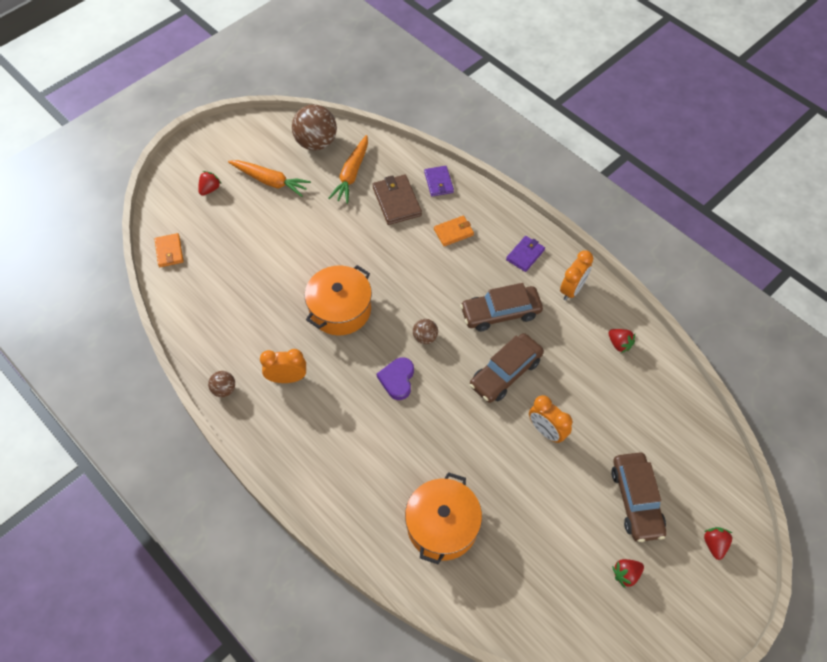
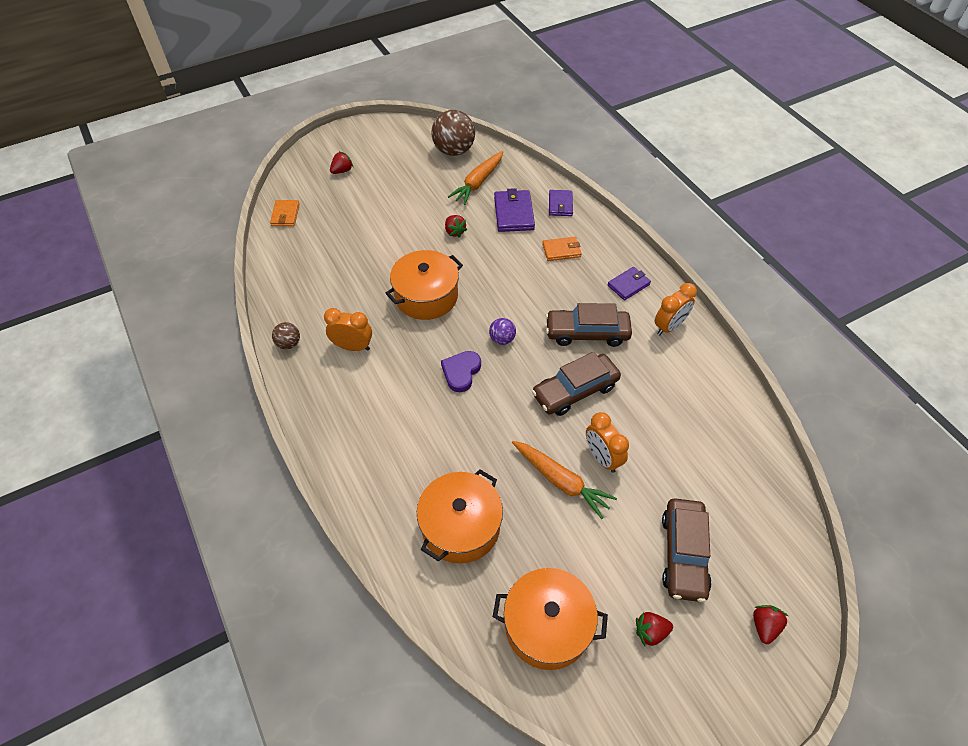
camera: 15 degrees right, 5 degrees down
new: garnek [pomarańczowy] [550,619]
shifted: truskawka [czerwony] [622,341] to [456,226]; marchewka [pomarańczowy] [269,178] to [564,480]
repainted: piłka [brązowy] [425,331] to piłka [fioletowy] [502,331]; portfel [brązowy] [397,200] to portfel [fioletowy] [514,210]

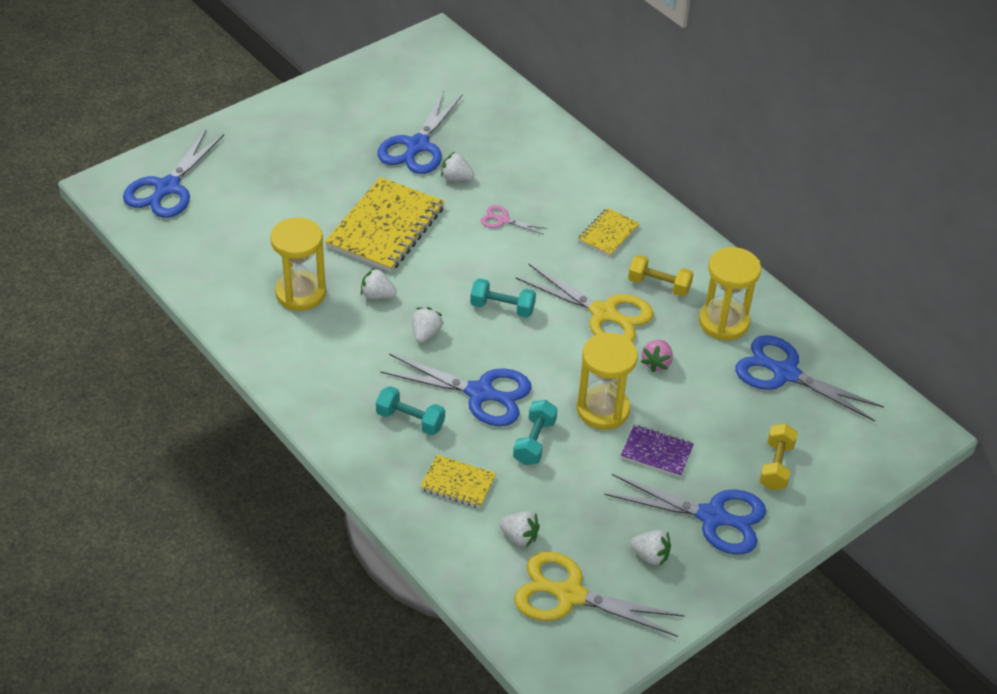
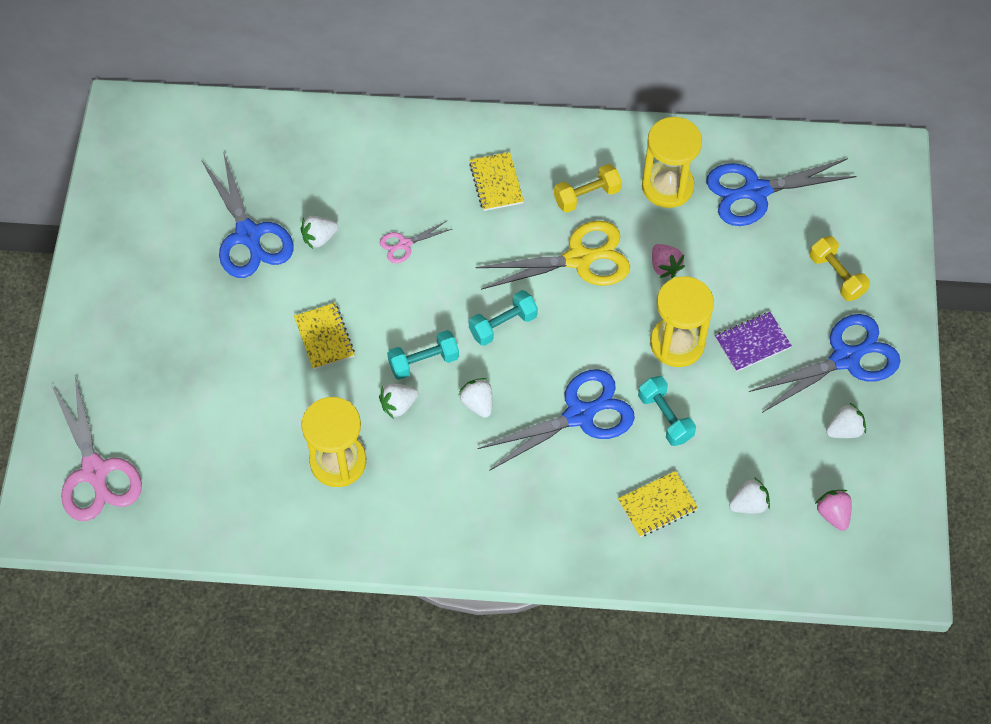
camera: 45 degrees left, 15 degrees up
shifted: hantel [turkusowy] [410,410] to [423,355]
swapped: nożyczki [żółty] [599,594] to truskawka [różowy] [833,510]
repainted: nożyczki [niebieski] [173,174] to nożyczki [różowy] [96,449]
scaled: zeszyt [żółty] [385,224] = [324,336] x0.51

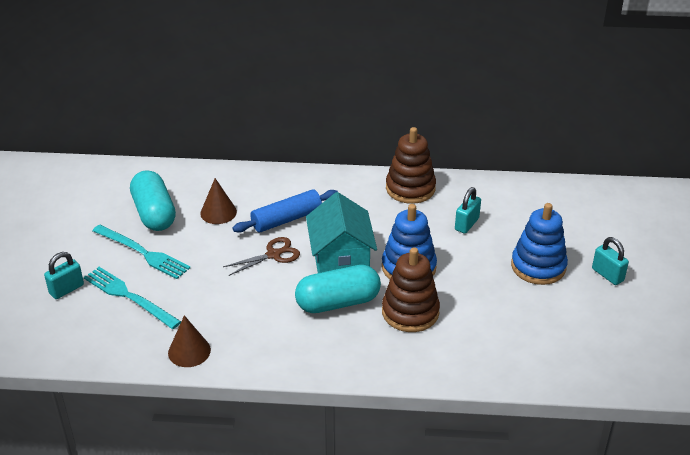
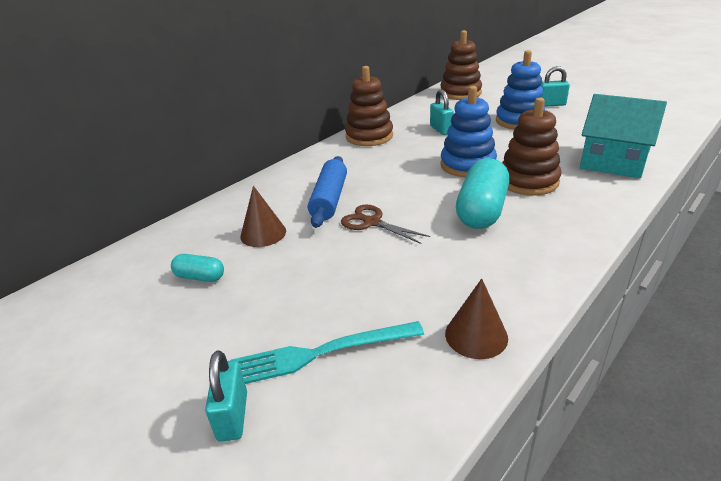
camera: 50 degrees left, 5 degrees down
gone: widelec [turkusowy] [141,252]
new: zabawka nakładanka [brązowy] [461,65]
shifted: domek [turkusowy] [341,232] to [623,136]
rotated: nożyczki [brązowy] [261,256] = [385,224] 60 degrees counterclockwise
scaled: kapsułka [turkusowy] [153,200] = [197,268] x0.50

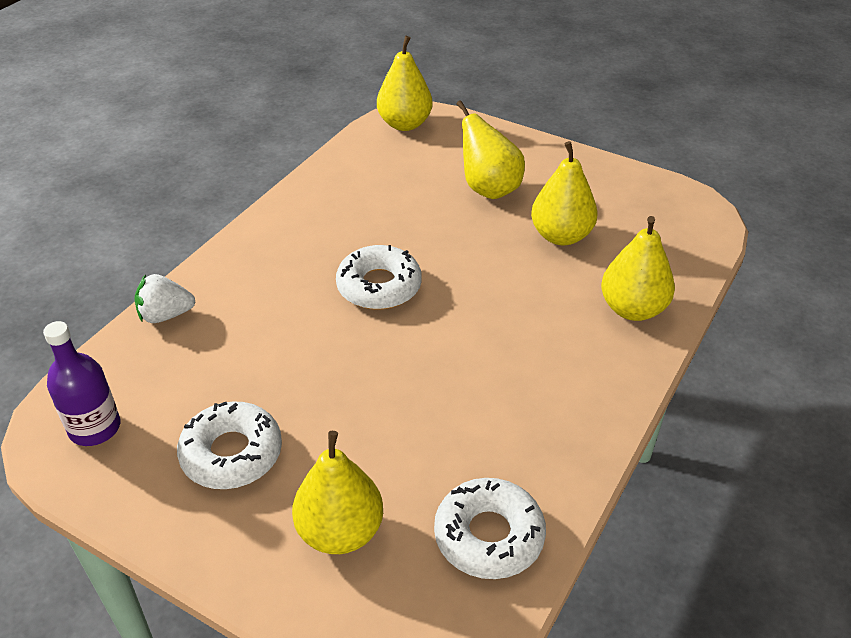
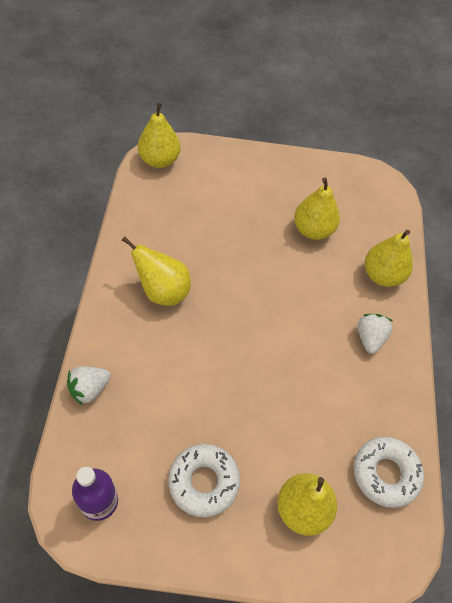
camera: 30 degrees left, 15 degrees up
gone: donut [biały] [379,277]
new: truskawka [biały] [375,334]
shifted: gruszka [żółty] [490,149] to [156,271]

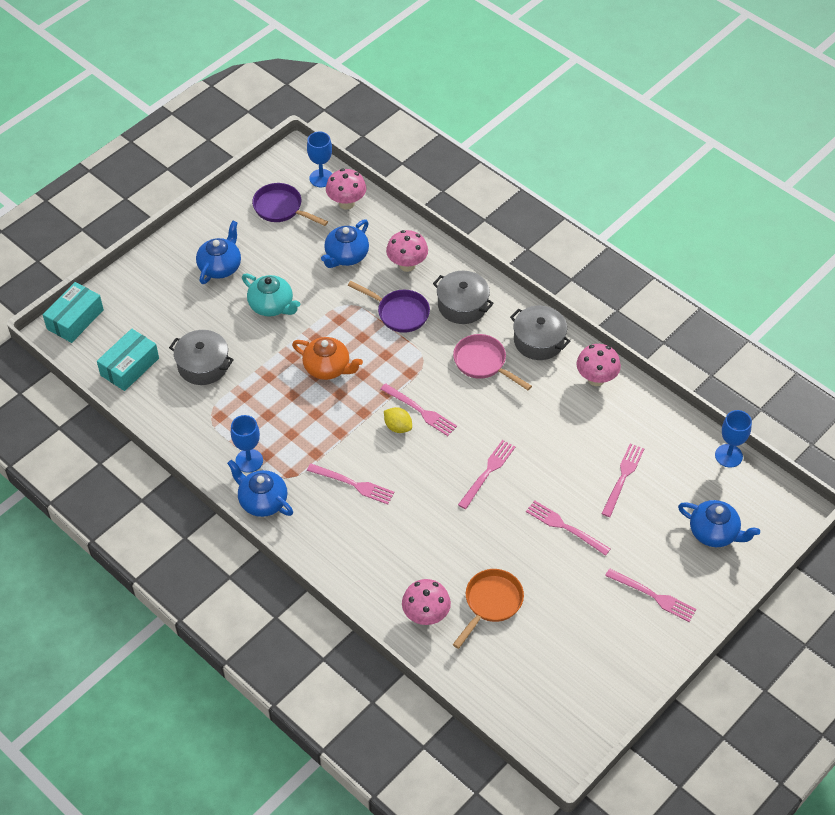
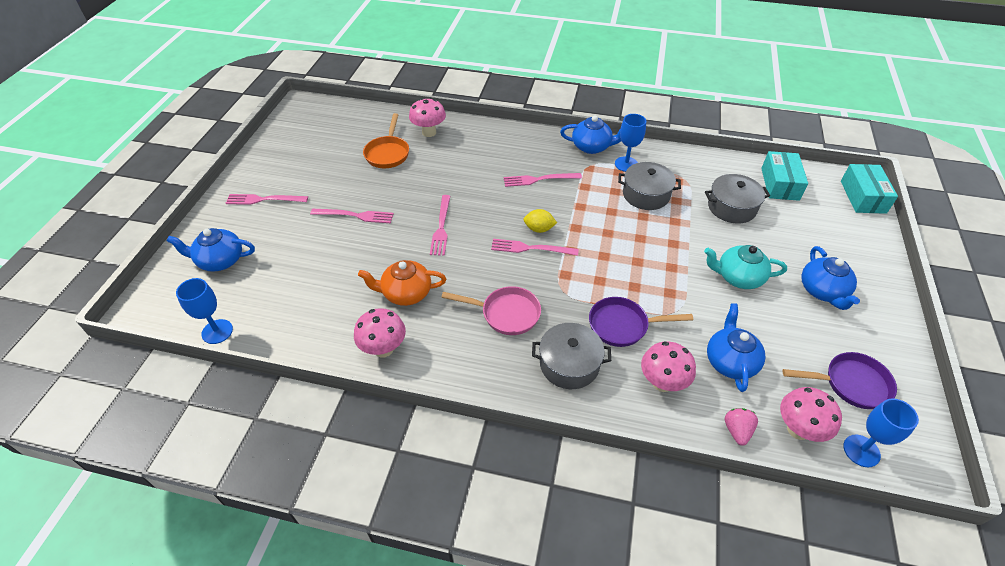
camera: 150 degrees right, 5 degrees down
gone: widelec [różowy] [622,480]
new: truskawka [różowy] [741,427]
shifted: imbryk [pomarańczowy] [327,358] to [402,283]; garnek [szary] [540,333] to [649,186]

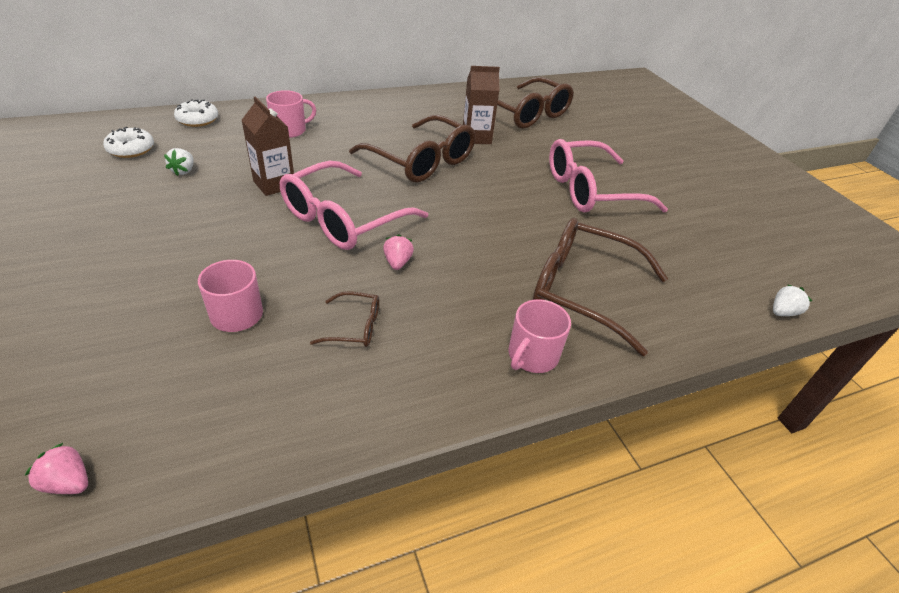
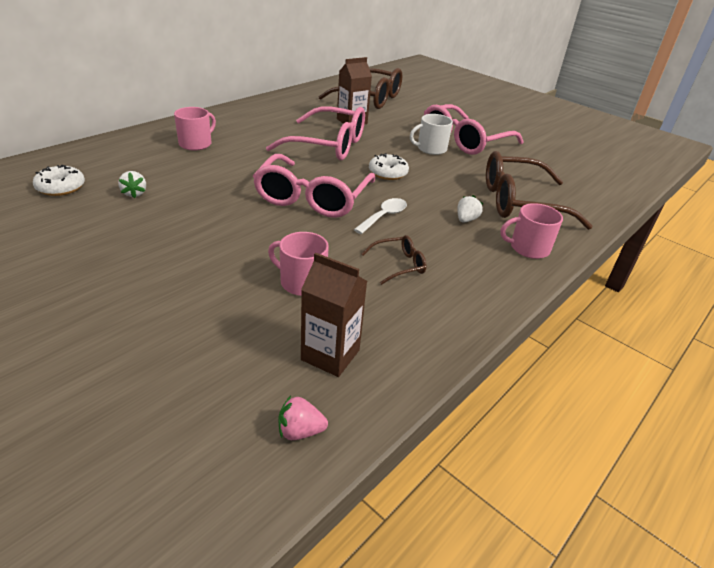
camera: 25 degrees left, 5 degrees down
new: kubek [biały] [431,134]
shifted: karton mleka [brązowy] [268,146] to [334,315]; donut [biały] [196,113] to [389,166]; truskawka [biały] [792,300] to [470,209]
swapped: truskawka [różowy] [398,252] to łyżka [biały] [380,216]
repainted: okulary [brązowy] [412,148] to okulary [różowy] [315,133]
rotated: kubek [różowy] [540,336] = [531,231] 75 degrees clockwise

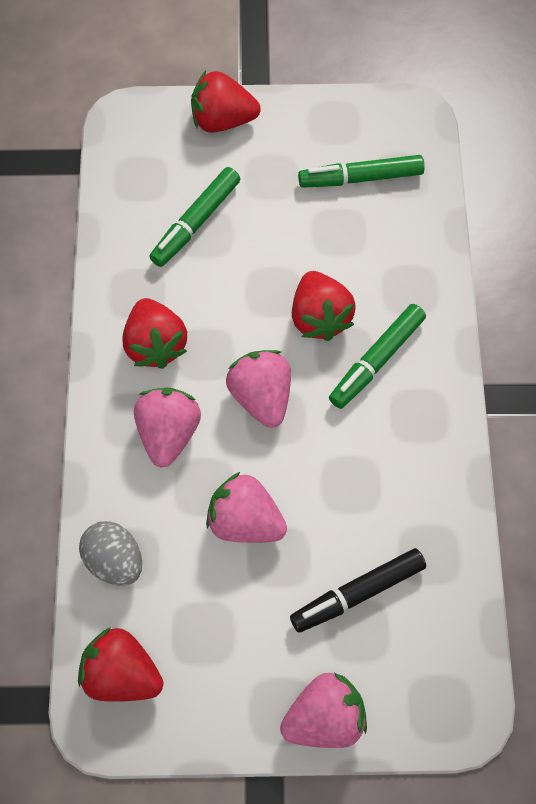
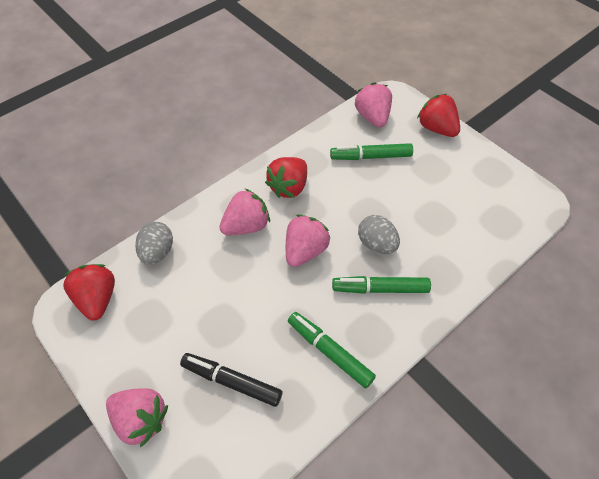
camera: 50 degrees right, 10 degrees down
shifted: flamaster [zielony] [361,171] to [332,350]; truskawka [różowy] [246,507] to [373,105]
swapped: truskawka [czerwony] [324,306] to jajko [szary] [379,234]

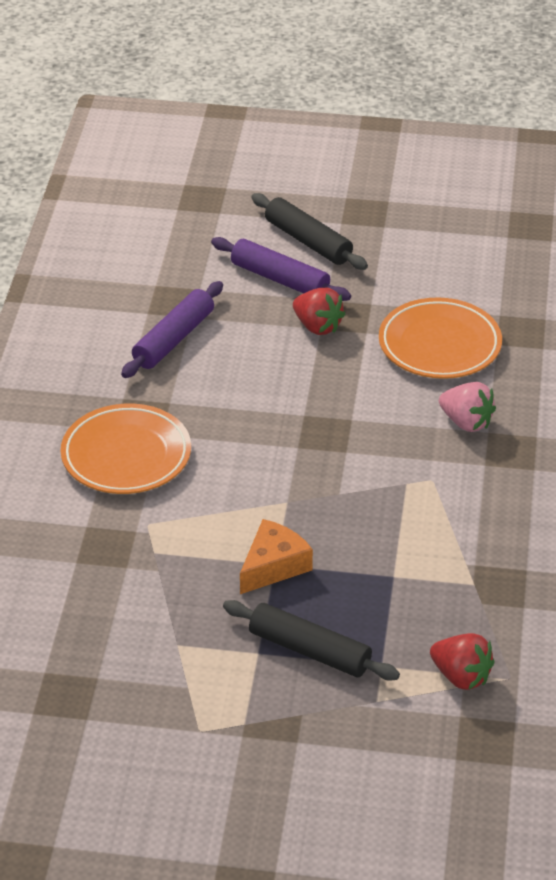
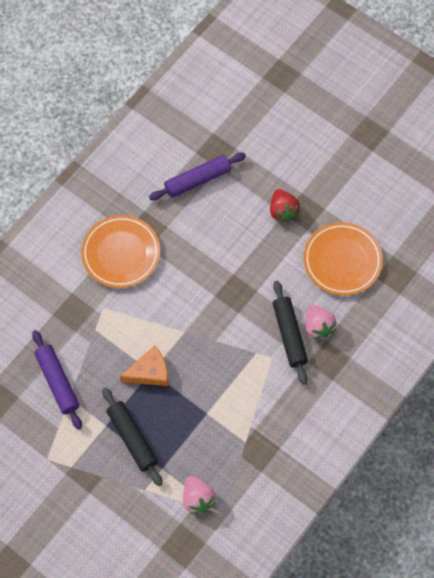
camera: 30 degrees right, 25 degrees up
shifted: wałek do ciasta [fioletowy] [281,269] to [57,380]; wałek do ciasta [czarny] [309,231] to [290,333]
repainted: truskawka [czerwony] [462,661] to truskawka [różowy] [199,495]

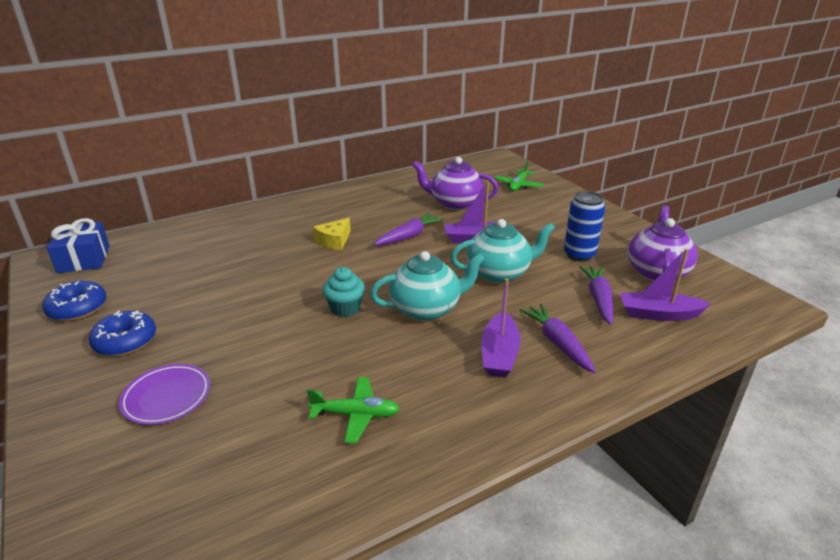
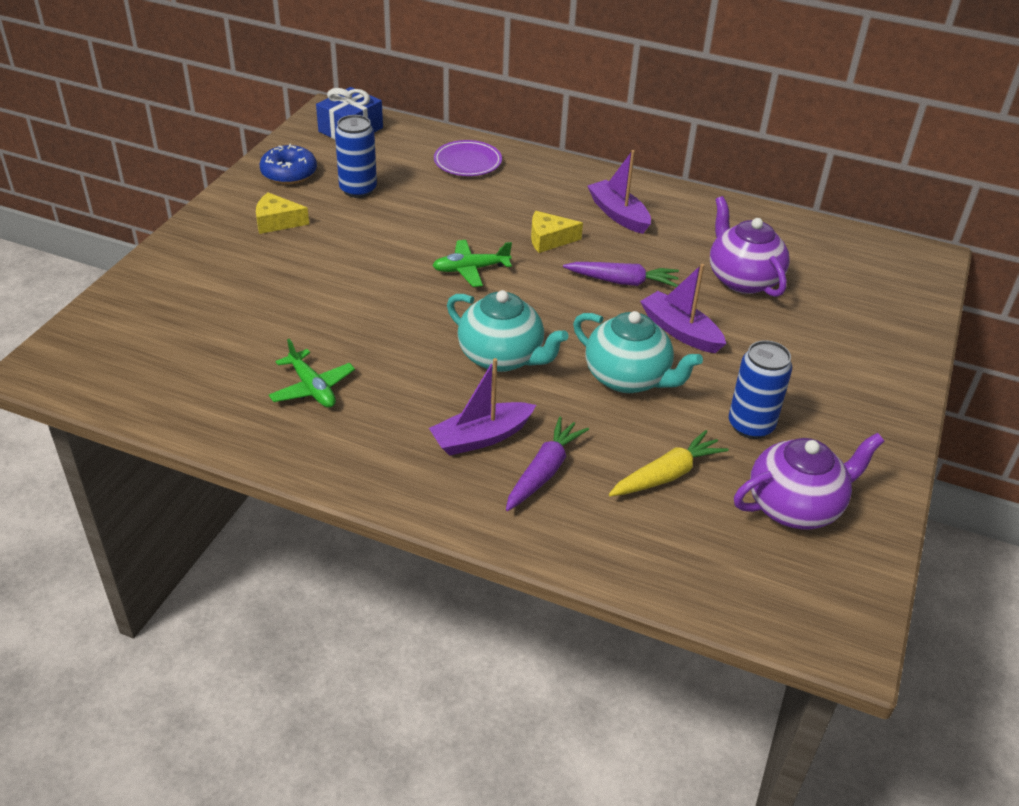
camera: 50 degrees right, 10 degrees up
gone: muffinka [turkusowy] [344,292]
new: puszka [niebieski] [356,156]
shifted: samolot [zielony] [519,176] to [472,263]; talerz [fioletowy] [164,394] to [468,158]; łódka [fioletowy] [665,285] to [619,192]
swapped: donut [niebieski] [122,333] to ser [żółty] [282,213]
repainted: marchewka [fioletowy] [596,295] to marchewka [żółty] [669,463]

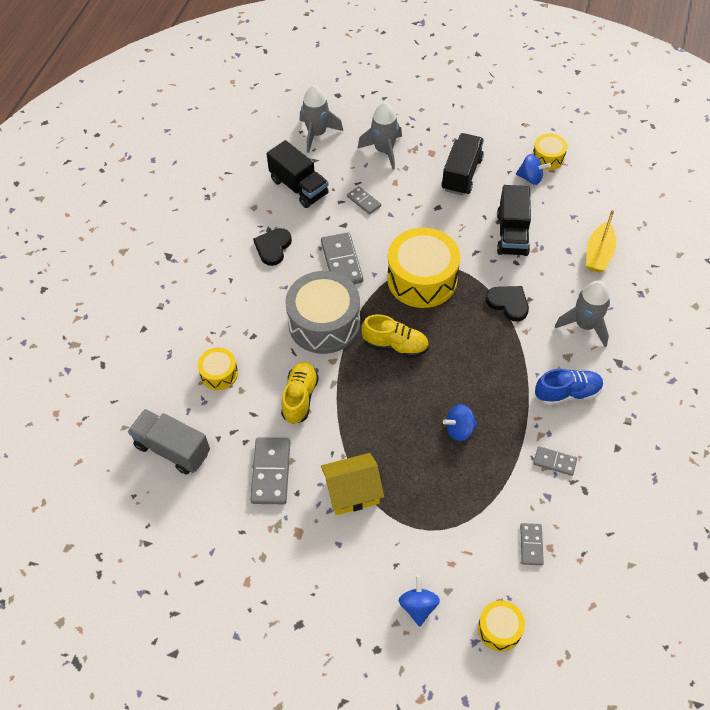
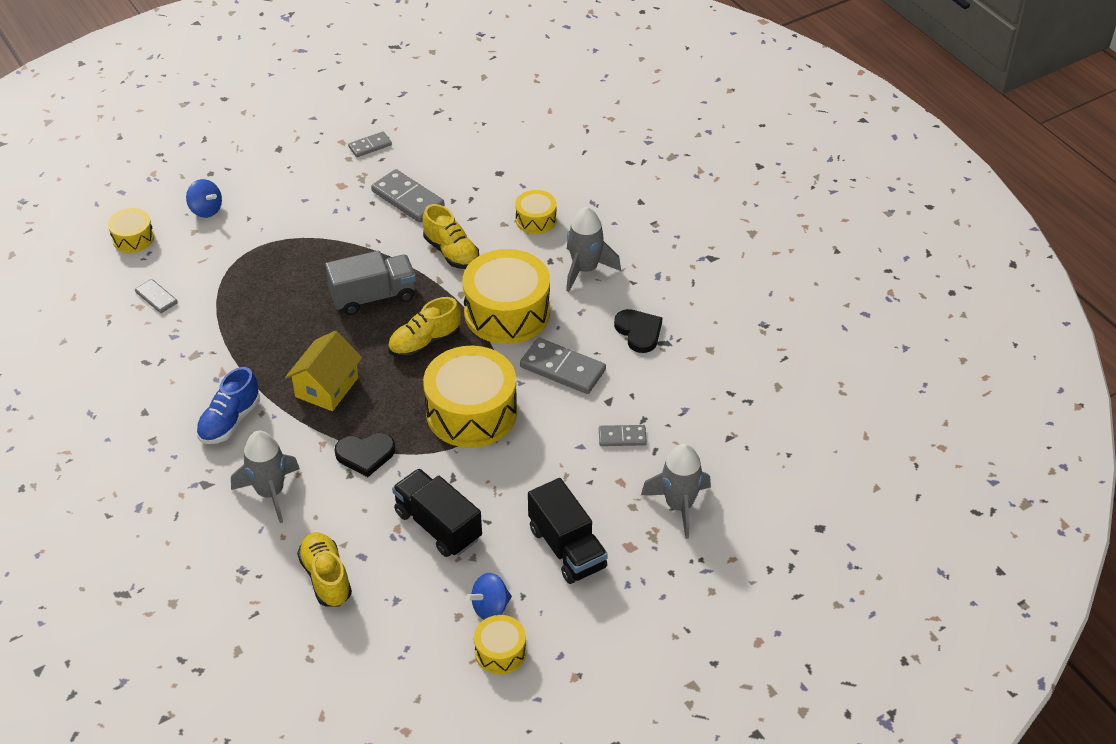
camera: 130 degrees right, 10 degrees down
gone: ciężarówka [czarny] [298,174]; bączek [niebieski] [460,422]
shifted: domek [żółty] [352,484] to [323,371]; ciężarówka [szary] [169,442] to [370,283]; kostka domina [szary] [555,461] to [370,144]; rakieta [szary] [321,119] to [593,249]
swapped: łódka [żółty] [601,241] to but [żółty] [324,569]
repainted: bęben [szary] [322,312] to bęben [żółty] [506,296]

